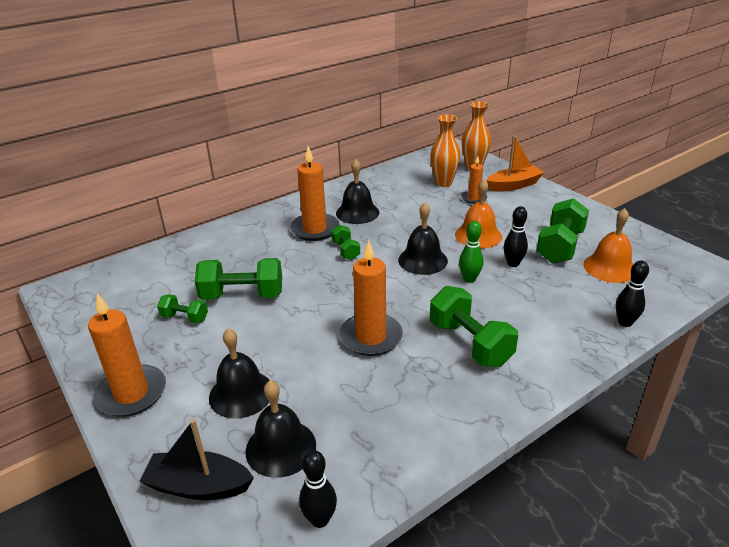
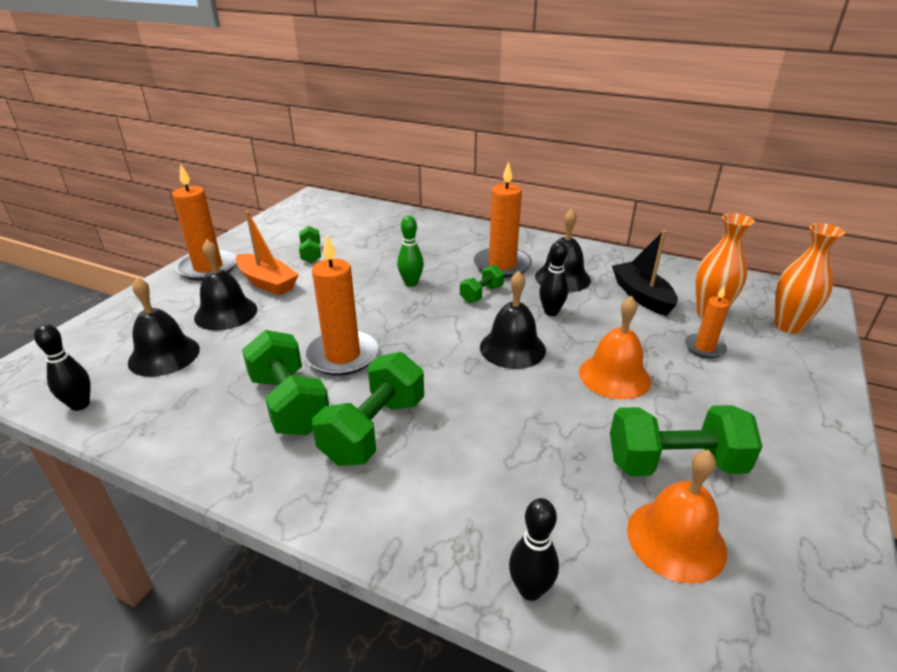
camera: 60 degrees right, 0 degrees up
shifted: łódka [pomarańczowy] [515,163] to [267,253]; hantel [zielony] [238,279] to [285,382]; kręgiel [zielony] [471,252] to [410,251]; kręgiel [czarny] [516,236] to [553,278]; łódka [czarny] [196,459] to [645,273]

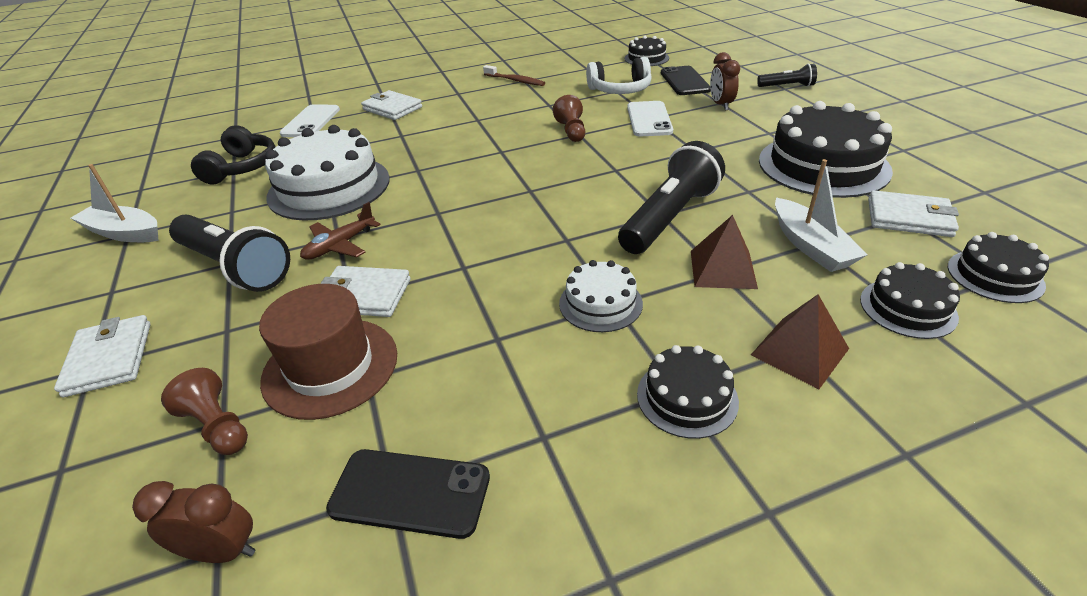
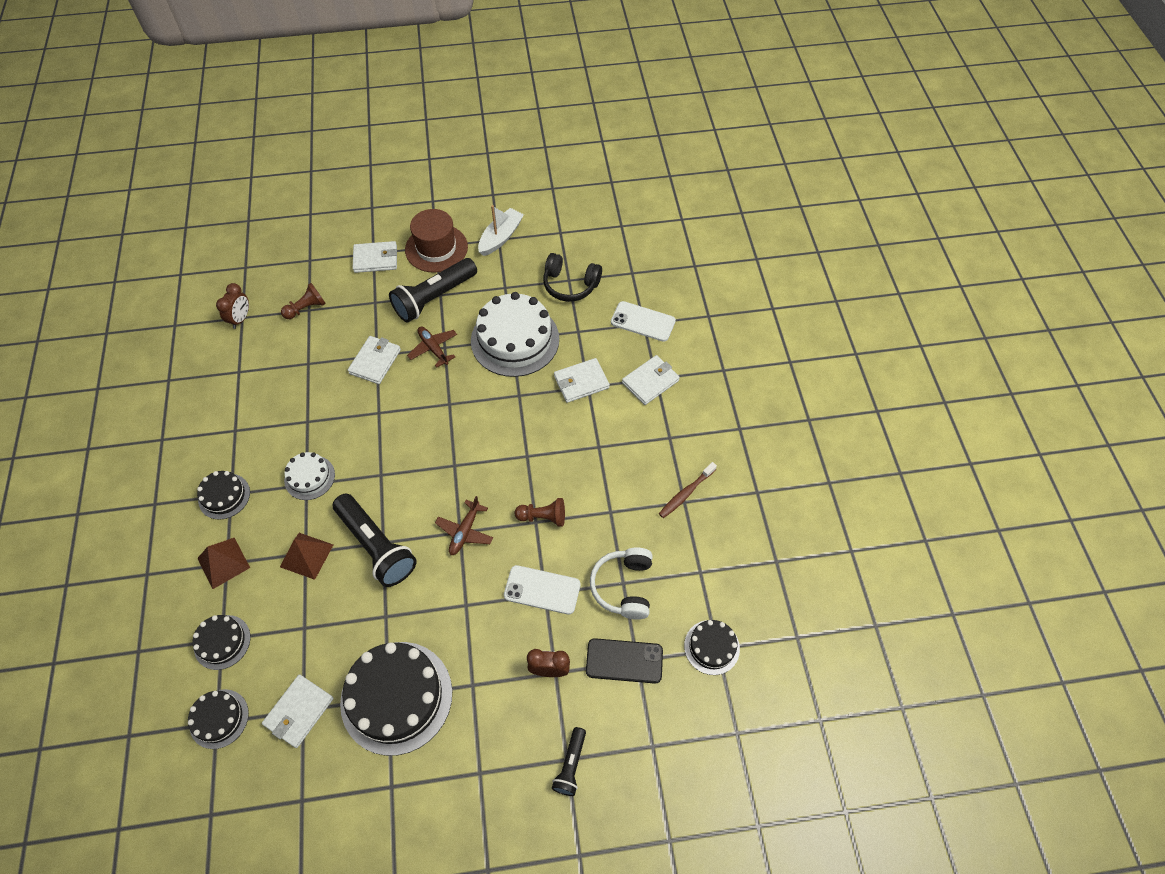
camera: 100 degrees right, 20 degrees up
gone: telefon [czarny] [408,494]; łódka [biały] [821,215]
new: samolot [brązowy] [464,525]; portfel [biały] [582,380]
shifted: kapelusz [brązowy] [328,352] to [436,241]

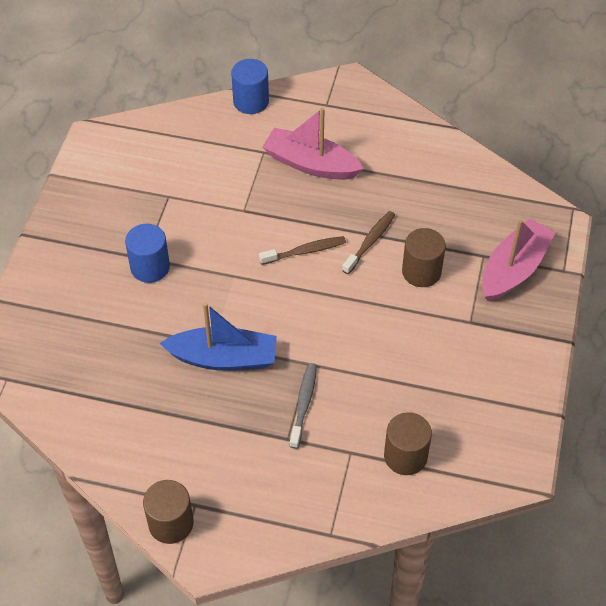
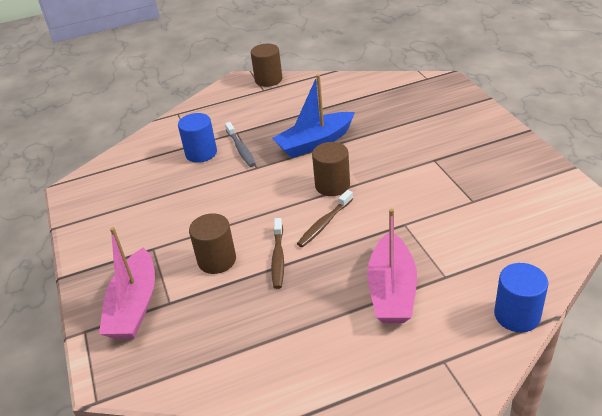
camera: 150 degrees right, 15 degrees down
shifted: walec [niebieski] [147,253] to [197,138]; walec [brązowy] [408,443] to [331,169]
rotated: łódka [różowy] [313,143] = [392,265] 105 degrees clockwise

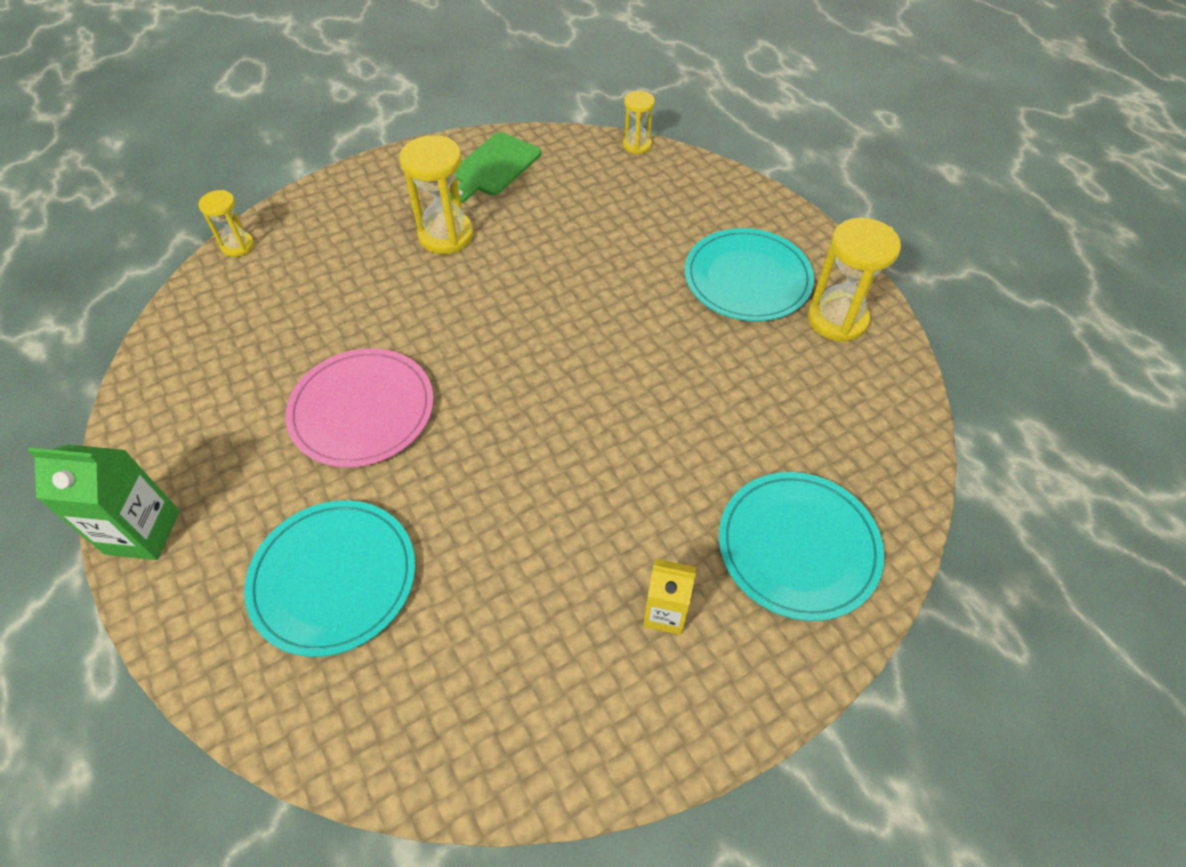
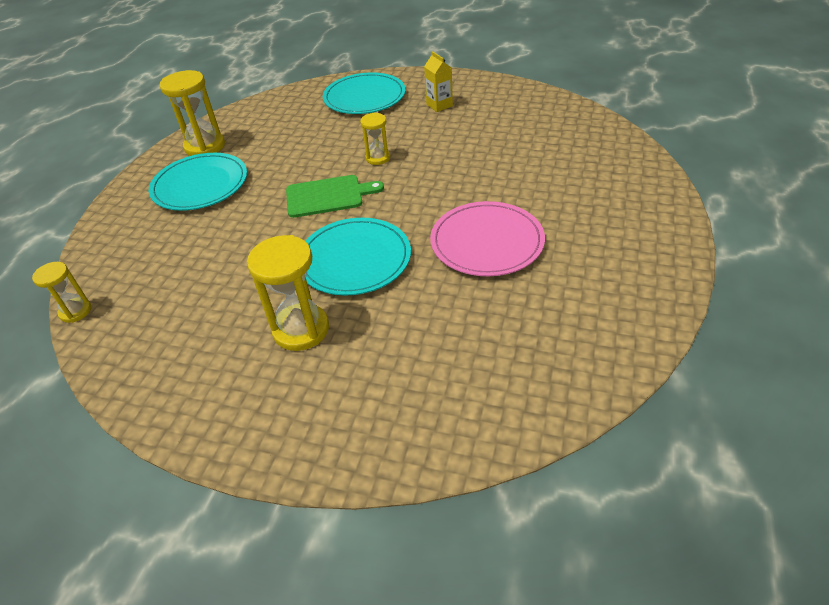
camera: 130 degrees left, 10 degrees down
gone: karton mleka [zielony] [104,502]
shifted: deska do krojenia [zielony] [495,167] to [335,196]; talerz [turkusowy] [329,578] to [358,257]; klepsydra [żółty] [226,223] to [375,139]

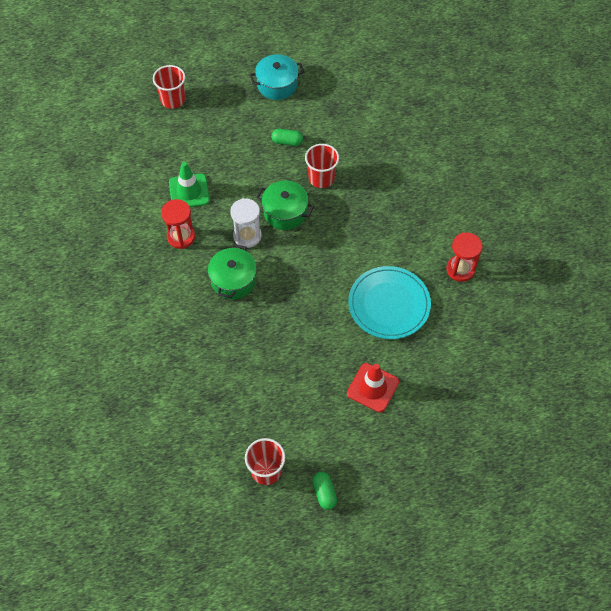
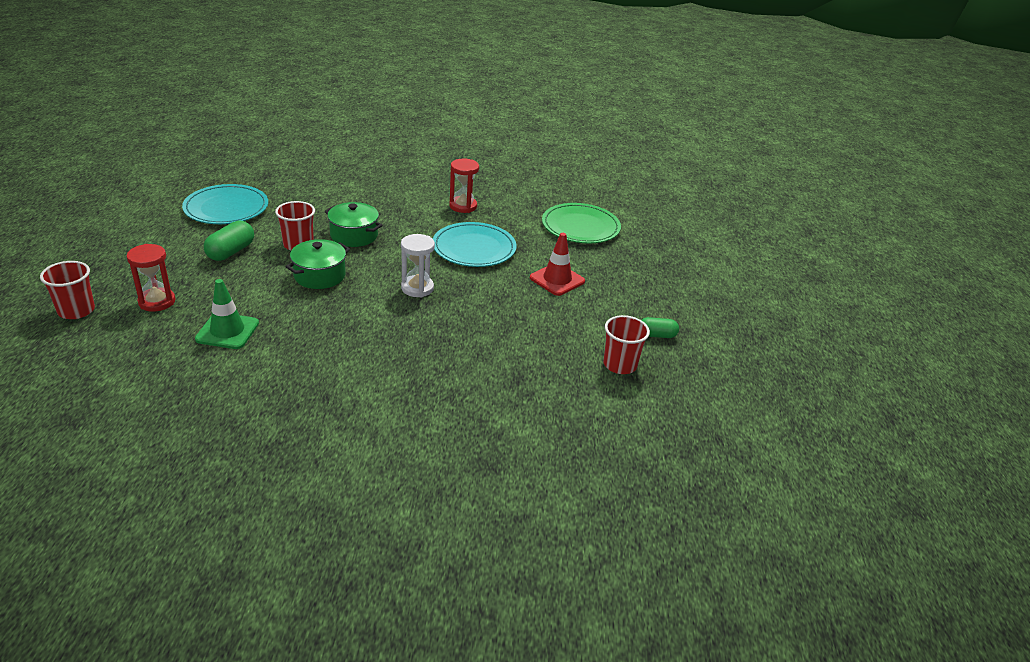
camera: 75 degrees left, 25 degrees down
gone: garnek [turkusowy] [277,77]
new: talerz [turkusowy] [225,204]; talerz [zielony] [581,223]
shifted: klepsydra [czerwony] [178,224] to [151,278]; garnek [zielony] [232,271] to [354,224]; klepsydra [biały] [246,223] to [418,265]
scaled: kapsułka [zielony] [287,137] = [229,240] x1.52

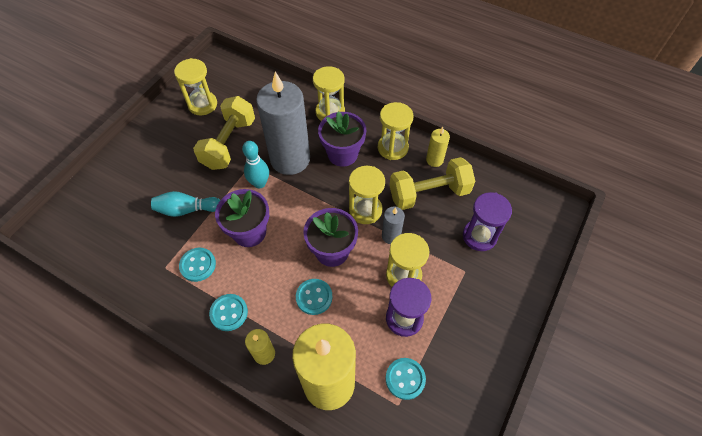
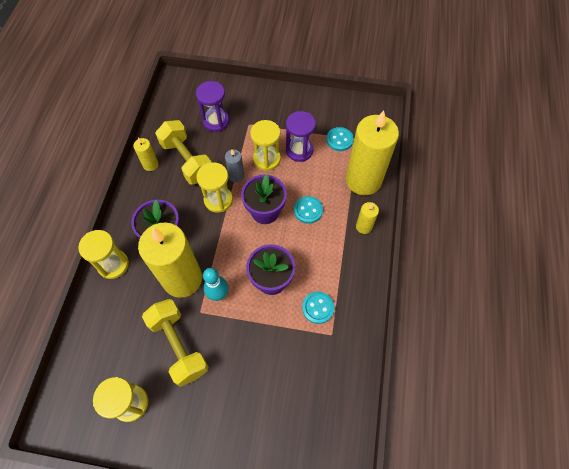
camera: 110 degrees left, 5 degrees up
gone: kręgiel [turkusowy] [185,204]; guzik [turkusowy] [228,312]; klepsydra [żółty] [396,131]
repainted: świeca [szary] [283,123] to świeca [żółty] [170,260]
rotated: hantel [żółty] [224,133] = [175,343] 60 degrees clockwise

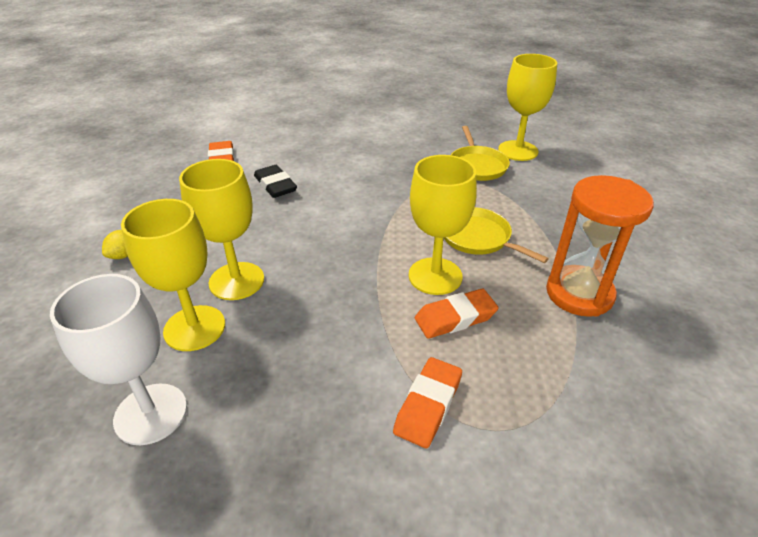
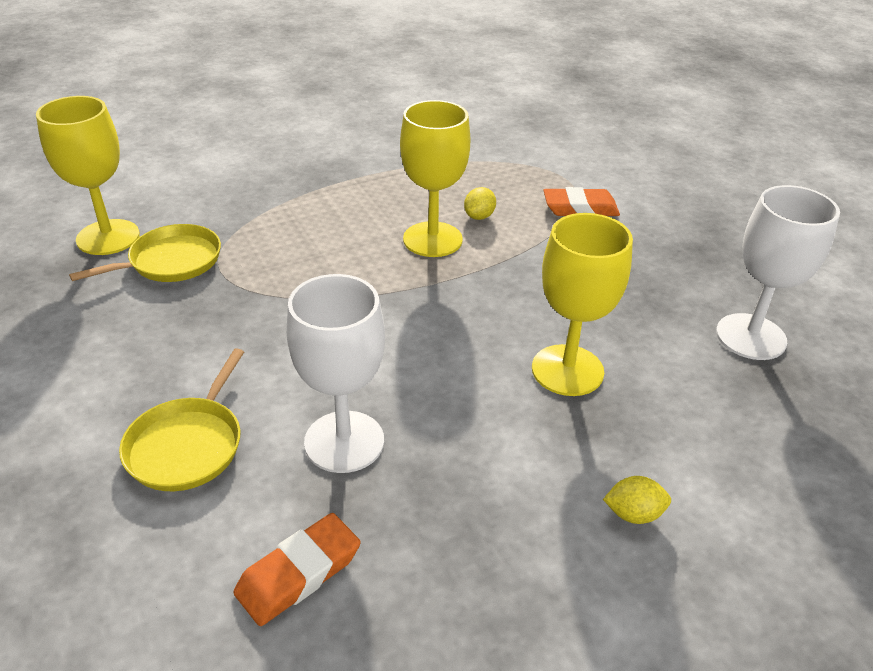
camera: 120 degrees left, 0 degrees up
gone: kielich [żółty] [173,275]; klepsydra [pomarańczowy] [600,246]
shifted: patelnia [żółty] [496,235] to [181,419]
swapped: gumka do mazania [czarny] [275,181] to kielich [biały] [336,373]; gumka do mazania [pomarańczowy] [457,314] to cytryna [żółty] [480,203]

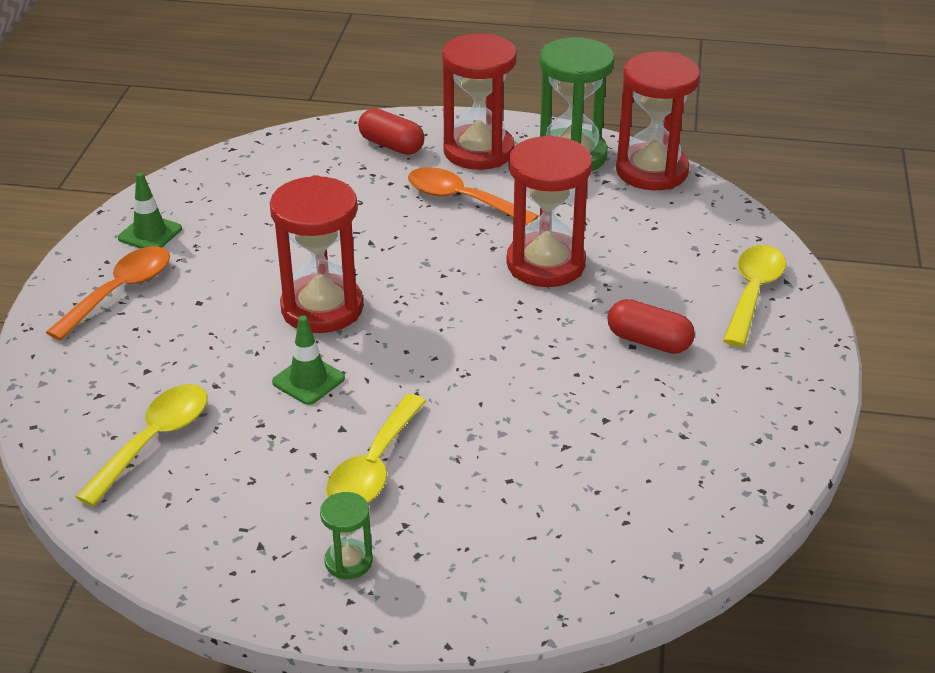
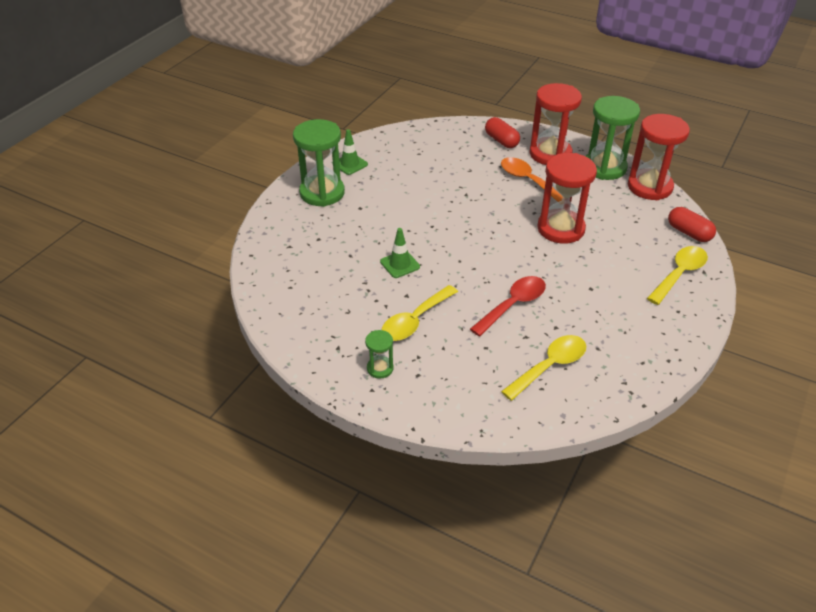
camera: 20 degrees right, 5 degrees up
gone: klepsydra [czerwony] [316,254]
new: łyżka [czerwony] [508,306]
shifted: łyżka [żółty] [141,445] to [543,368]; kapsułka [czerwony] [651,326] to [692,224]
swapped: łyżka [pomarańczowy] [108,293] to klepsydra [zielony] [319,163]

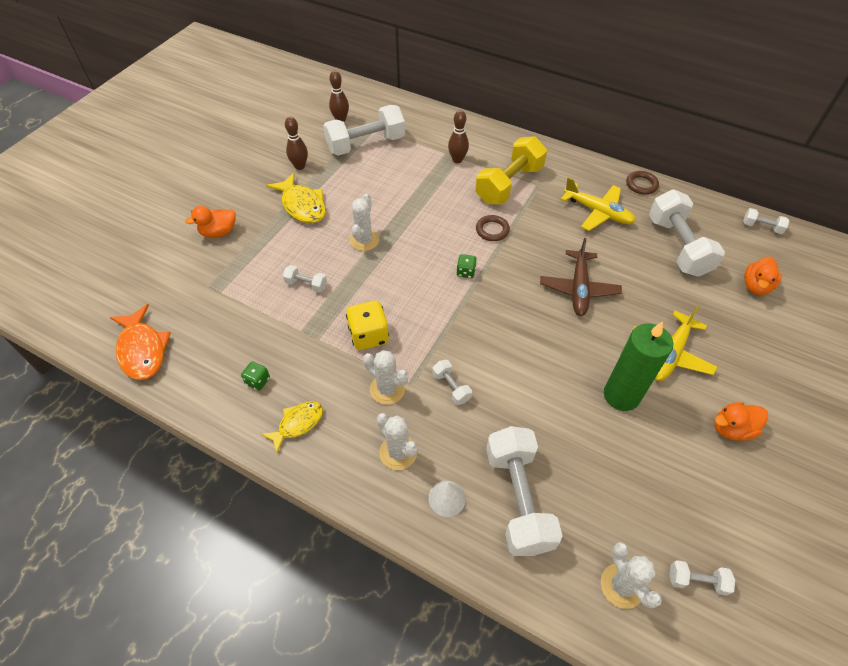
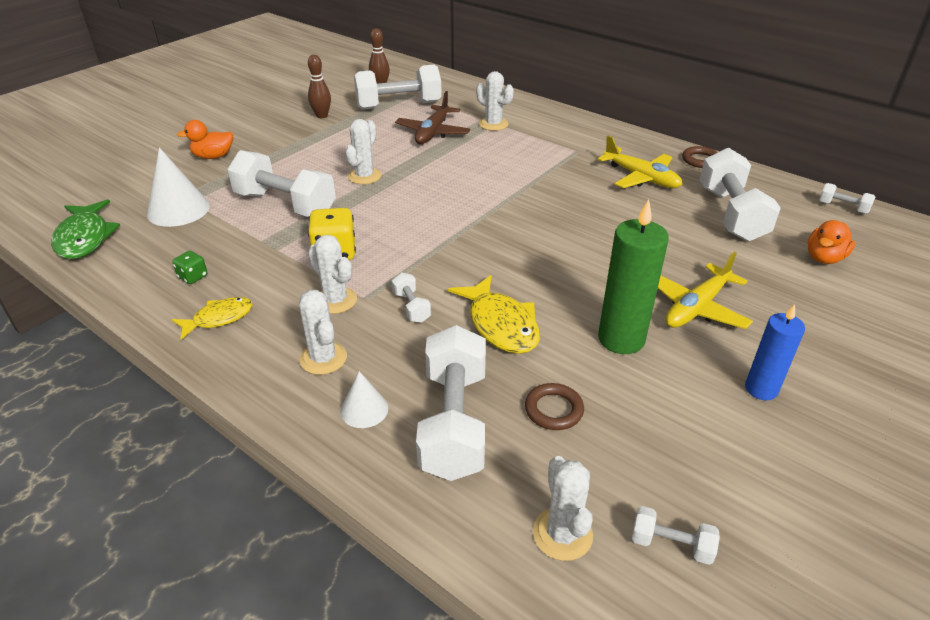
camera: 10 degrees right, 15 degrees down
gone: kostka do gry [zielony] [467,266]; hantel [żółty] [511,170]
new: stożek [biały] [178,187]
shifted: samolot [brązowy] [581,277] to [432,117]; ryba [żółty] [296,198] to [494,314]; pierścień [brązowy] [493,228] to [554,406]
swapped: kręgiel [brązowy] [458,136] to kaktus [biały] [495,101]; kaczka [pomarańczowy] [741,421] to świeca [niebieski] [775,352]
repainted: ryba [pomarańczowy] [140,342] to ryba [zielony] [85,229]
scaled: hantel [biały] [305,278] = [281,183] x2.23

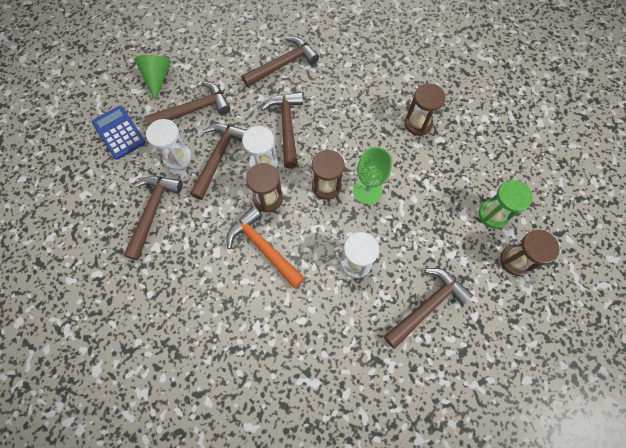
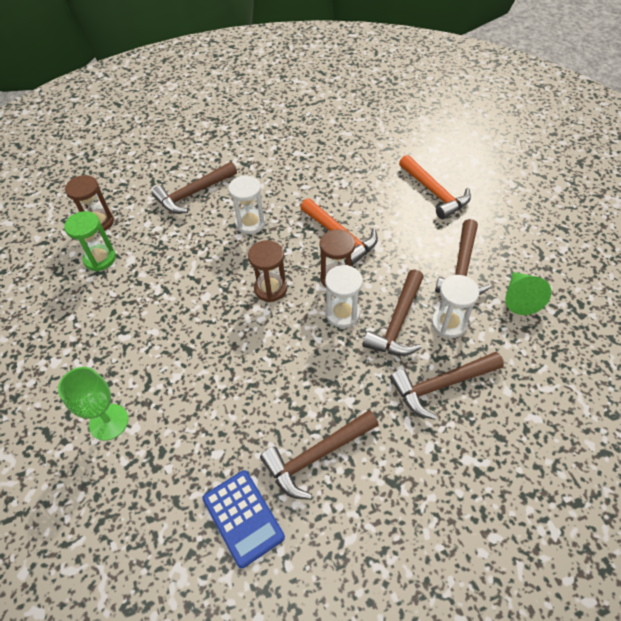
camera: 175 degrees left, 15 degrees down
gone: młotek [brązowy] [282,130]; klepsydra [brązowy] [425,109]
new: młotek [pomarańczowy] [435,187]
shifted: kielich [zielony] [372,175] to [93,404]; kalkulator [niebieski] [119,133] to [243,519]; stożek [zielony] [152,77] to [528,293]

